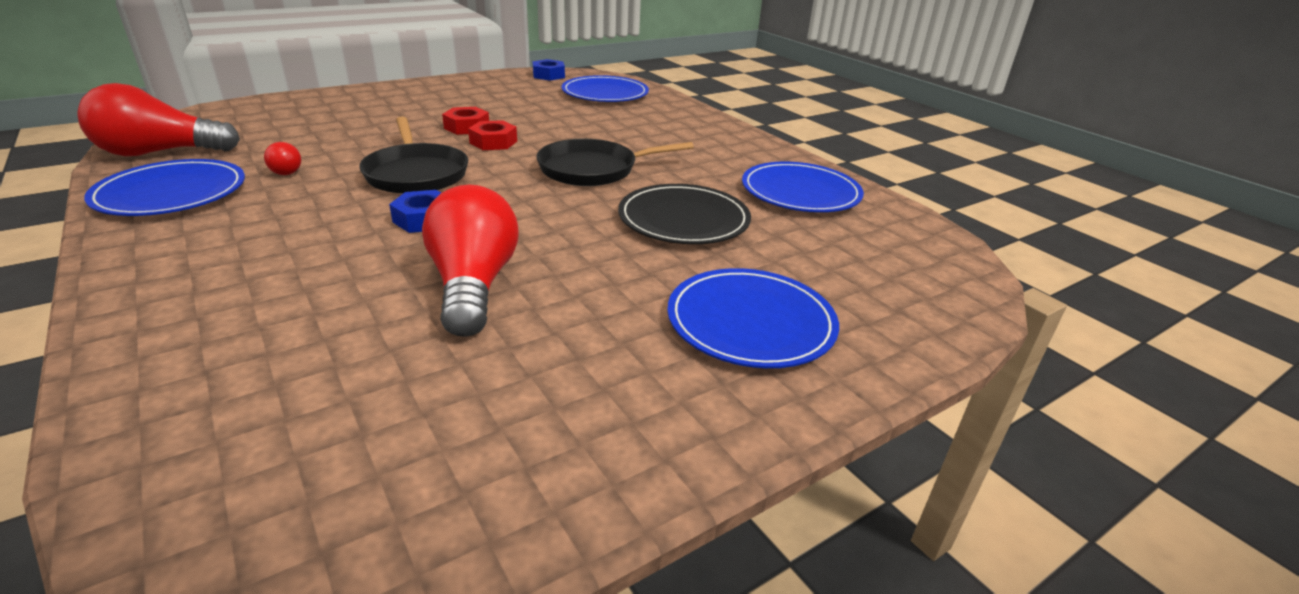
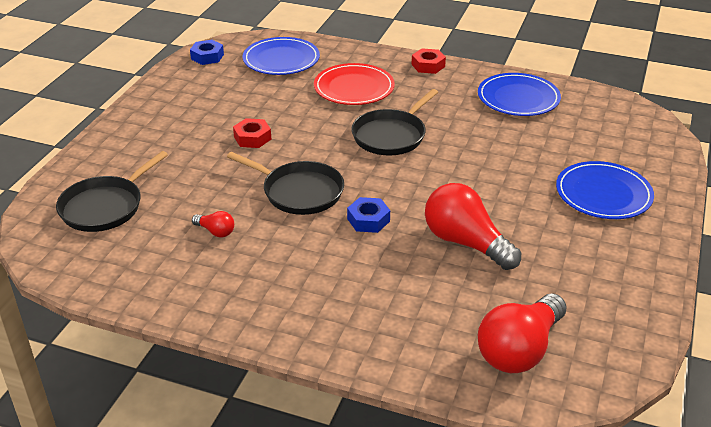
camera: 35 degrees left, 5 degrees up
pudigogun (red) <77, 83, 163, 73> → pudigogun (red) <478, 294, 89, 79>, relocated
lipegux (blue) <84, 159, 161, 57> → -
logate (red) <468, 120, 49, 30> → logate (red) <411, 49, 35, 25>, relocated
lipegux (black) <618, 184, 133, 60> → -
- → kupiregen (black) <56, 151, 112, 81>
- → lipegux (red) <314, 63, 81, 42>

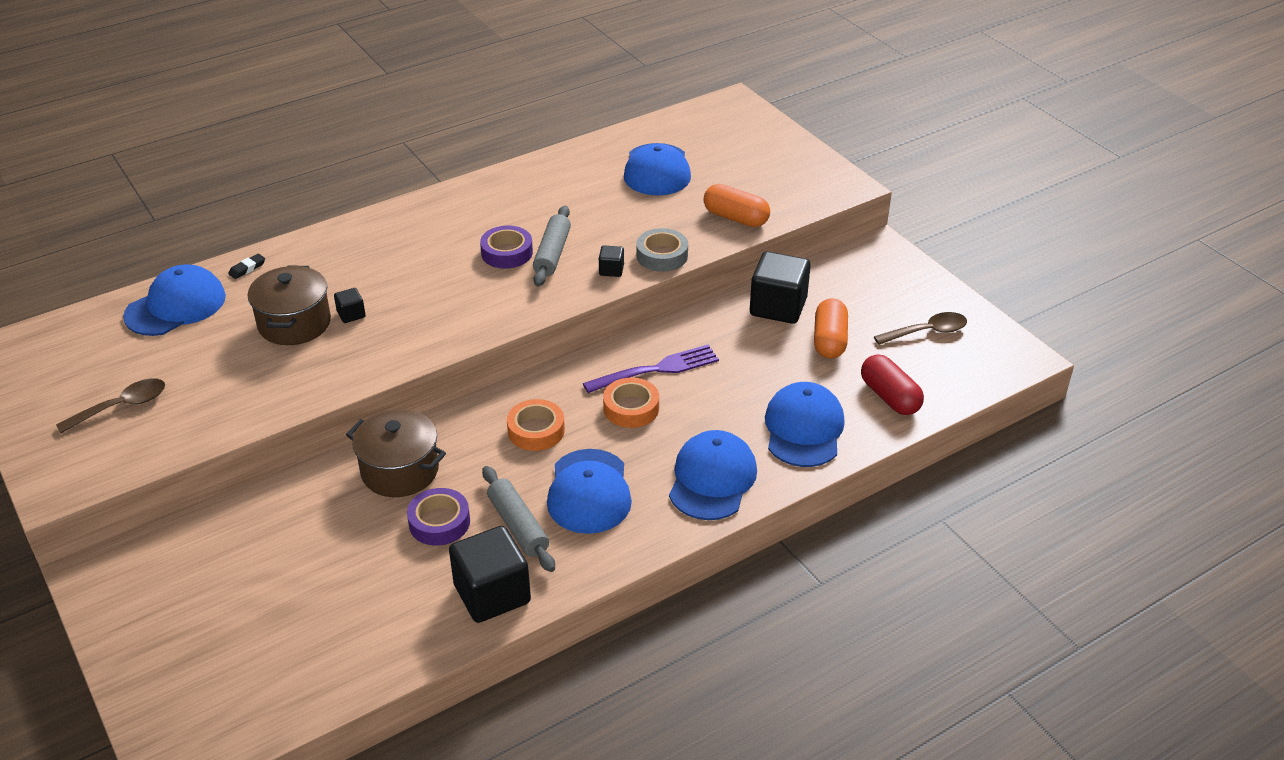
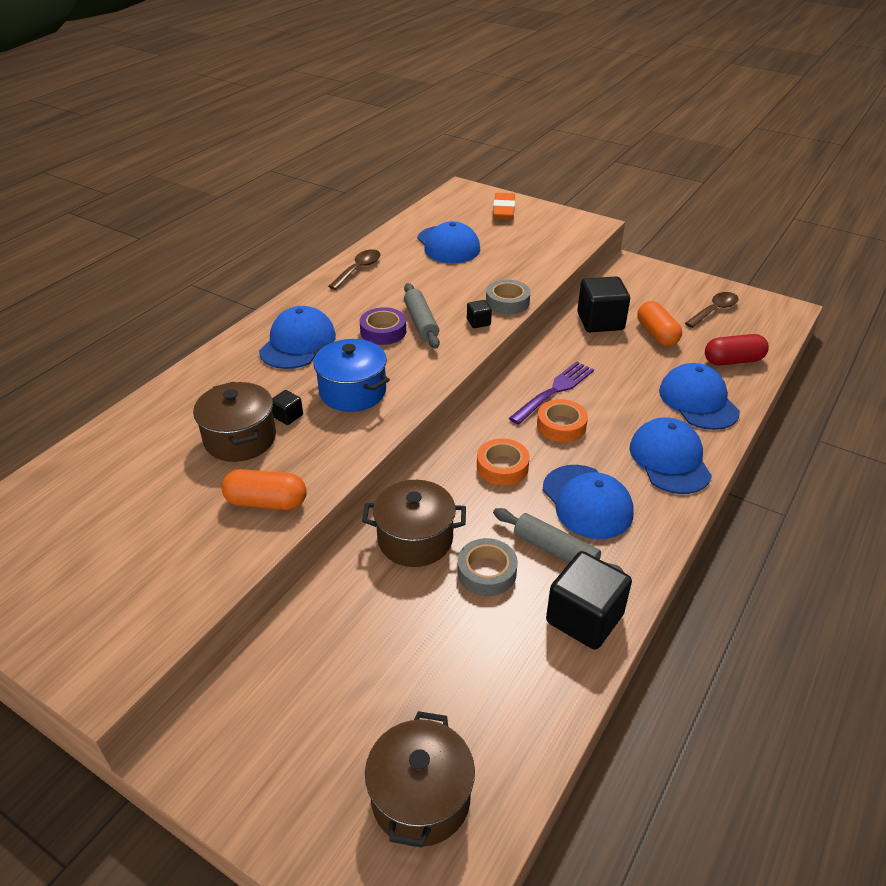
camera: 25 degrees left, 0 degrees up
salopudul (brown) <56, 378, 109, 55> → salopudul (brown) <328, 249, 53, 41>, relocated
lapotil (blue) <123, 264, 103, 72> → lapotil (blue) <259, 306, 77, 63>, relocated
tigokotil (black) <228, 253, 37, 26> → -
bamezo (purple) <407, 488, 63, 58> → bamezo (grey) <457, 538, 61, 58>
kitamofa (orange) <704, 184, 66, 43> → kitamofa (orange) <221, 469, 86, 41>, relocated
kitamofa (red) <861, 354, 63, 61> → kitamofa (red) <705, 334, 64, 32>, 45 degrees counterclockwise
- → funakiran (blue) <313, 339, 77, 73>
- → funakiran (brown) <365, 711, 110, 137>
- → tigokotil (orange) <493, 193, 22, 27>

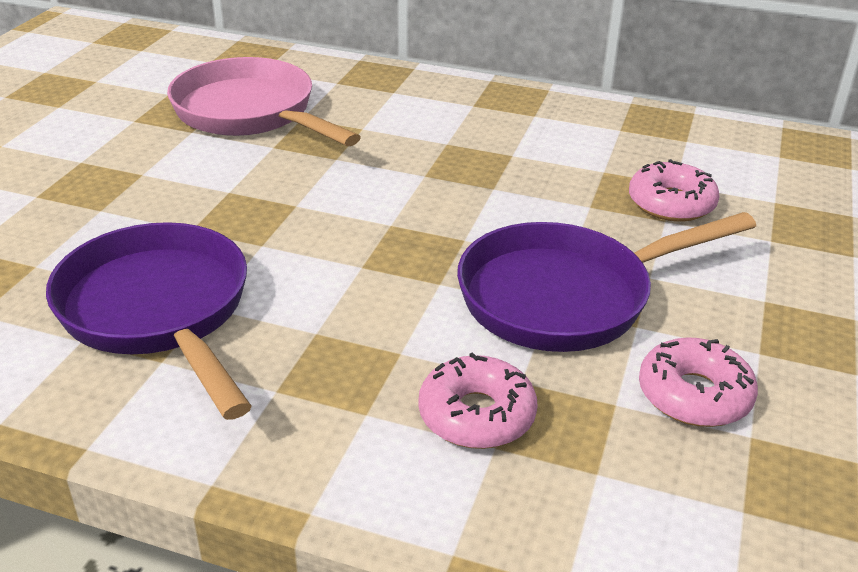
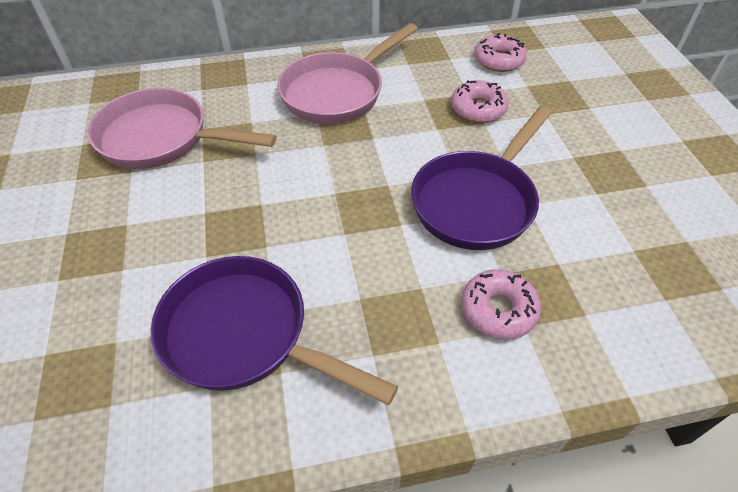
camera: 30 degrees left, 15 degrees up
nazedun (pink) <639, 337, 119, 90> → nazedun (pink) <474, 33, 53, 39>, relocated
- → kupiregen (pink) <277, 23, 141, 101>

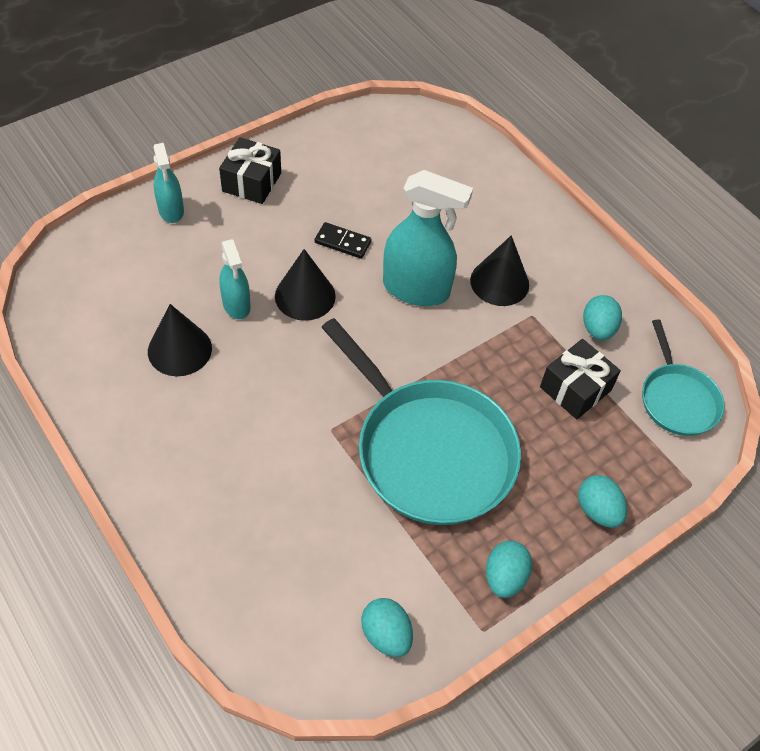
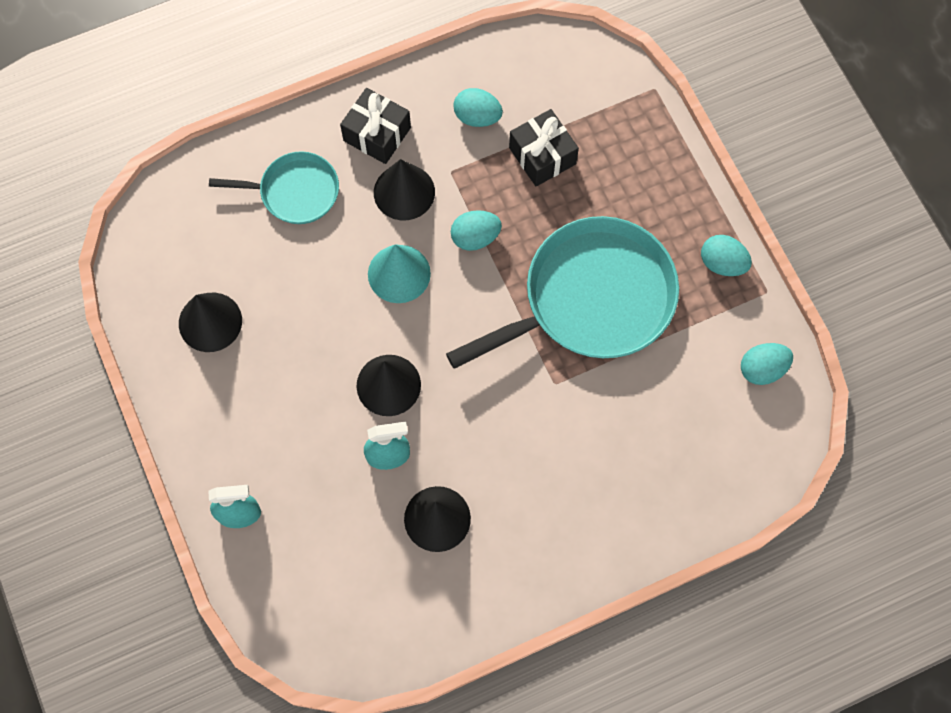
camera: 75 degrees left, 15 degrees up
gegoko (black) <219, 137, 62, 67> → gegoko (black) <340, 88, 71, 76>, relocated
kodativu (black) <315, 222, 57, 37> → -
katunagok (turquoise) <383, 170, 90, 136> → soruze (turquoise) <368, 244, 63, 59>
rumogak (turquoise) <578, 475, 49, 53> → rumogak (turquoise) <451, 210, 51, 41>, relocated
kupiregen (turquoise) <642, 319, 83, 117> → kupiregen (turquoise) <209, 151, 130, 73>, relocated
- → soruze (black) <179, 293, 63, 59>

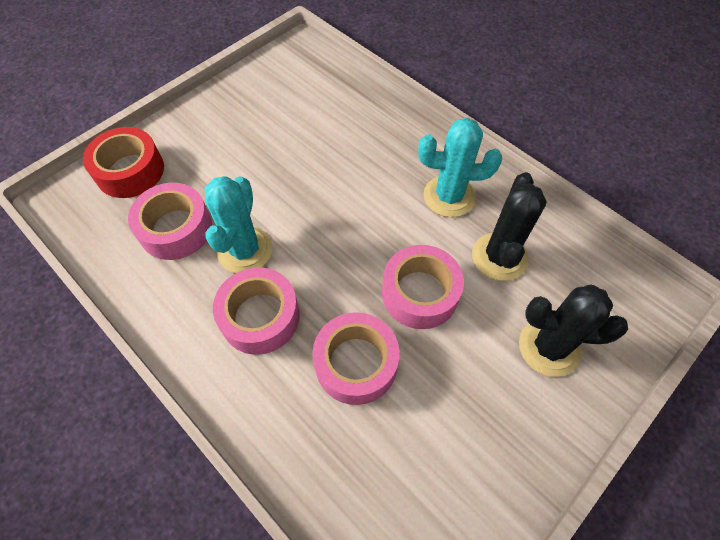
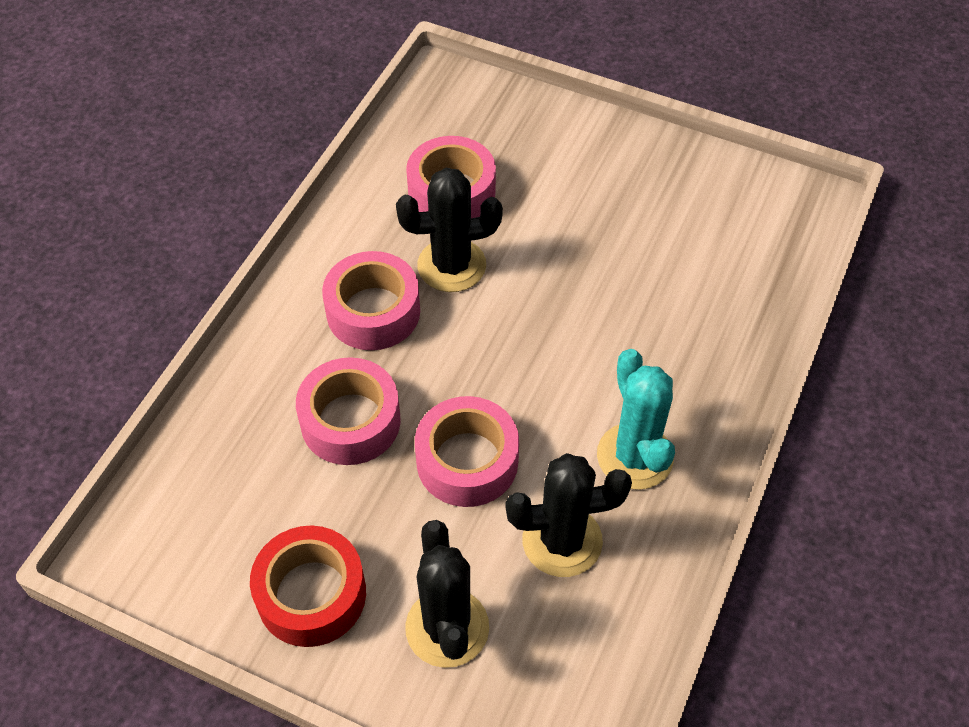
camera: 70 degrees right, 5 degrees down
bamezo (red) <83, 127, 81, 71> → bamezo (red) <250, 525, 116, 122>, relocated
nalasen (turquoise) <205, 176, 68, 97> → nalasen (black) <396, 168, 107, 124>

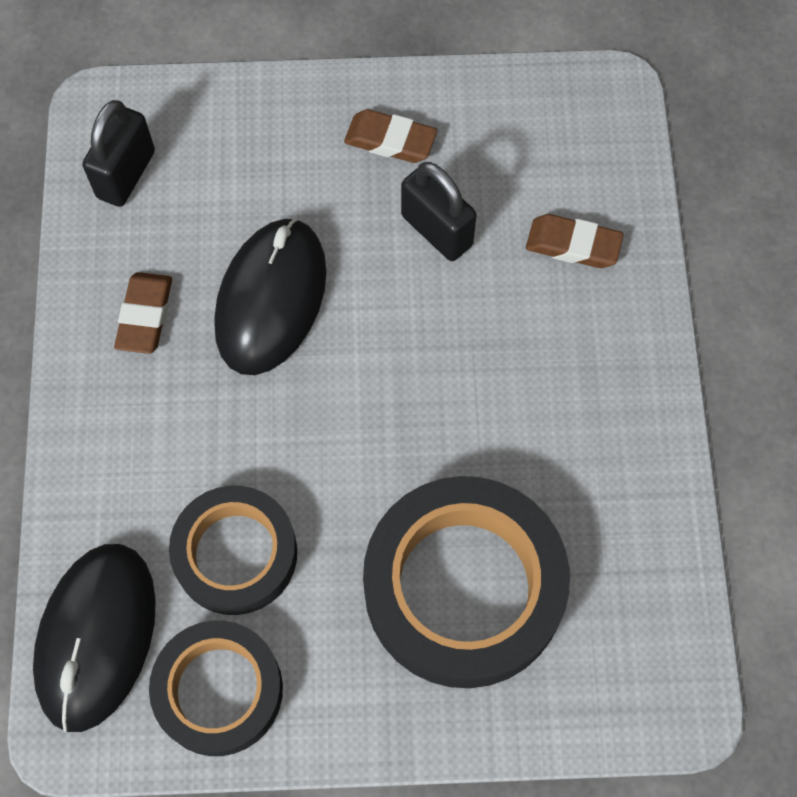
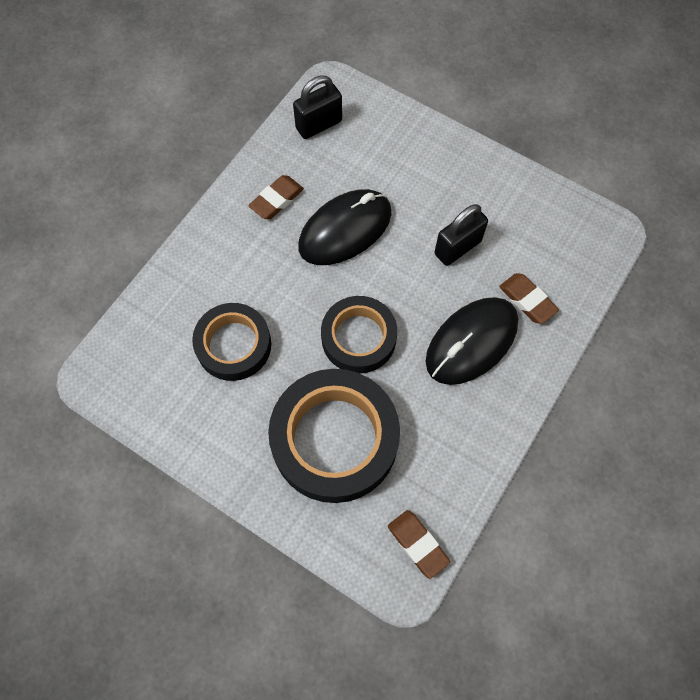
camera: 35 degrees right, 0 degrees up
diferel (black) <33, 544, 123, 188> → diferel (black) <426, 297, 92, 88>, relocated
bamezo (black) <149, 620, 134, 136> → bamezo (black) <321, 296, 76, 77>, relocated
tigokotil (brown) <344, 109, 93, 54> → tigokotil (brown) <388, 510, 62, 69>, relocated
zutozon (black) <401, 162, 76, 99> → zutozon (black) <435, 204, 53, 62>, 60 degrees clockwise

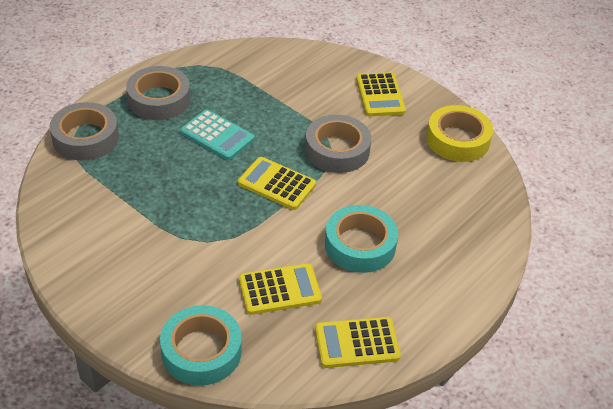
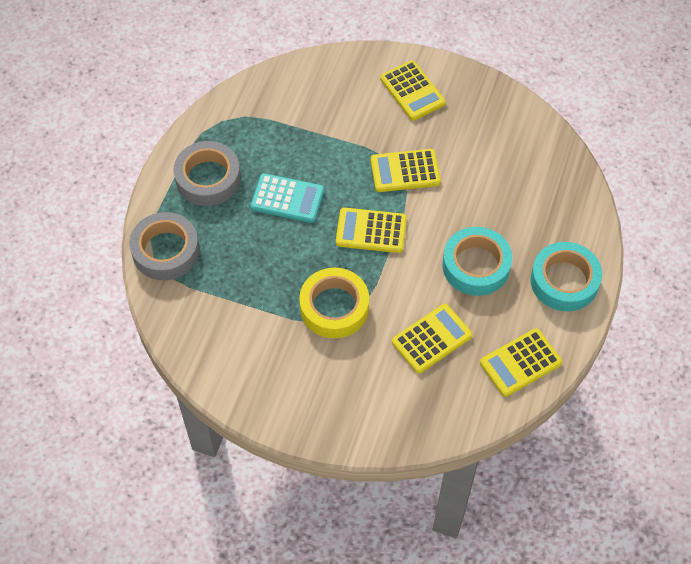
camera: 20 degrees left, 15 degrees up
bamezo (turquoise) <160, 305, 82, 81> → bamezo (turquoise) <531, 242, 71, 69>, relocated
bamezo (grey) <305, 115, 66, 58> → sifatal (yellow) <371, 149, 70, 43>
bamezo (yellow) <426, 105, 67, 57> → bamezo (yellow) <299, 268, 70, 70>, relocated

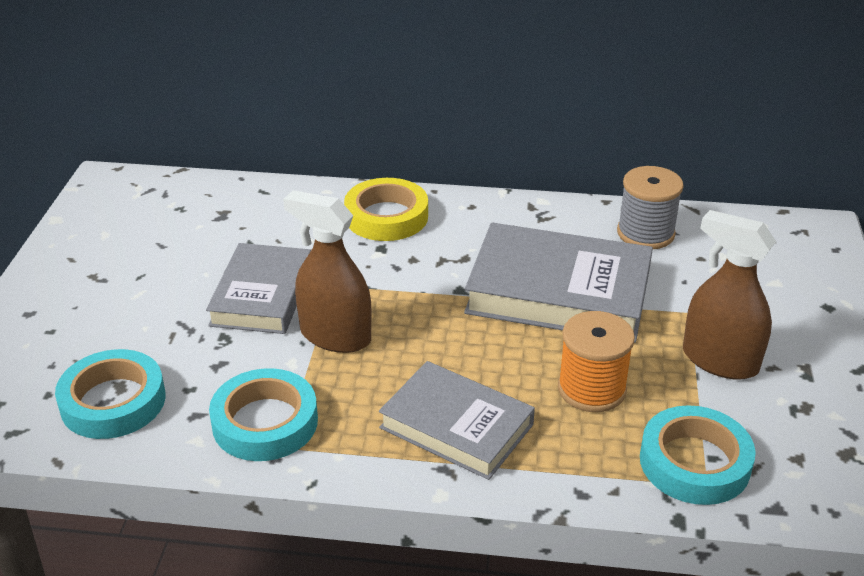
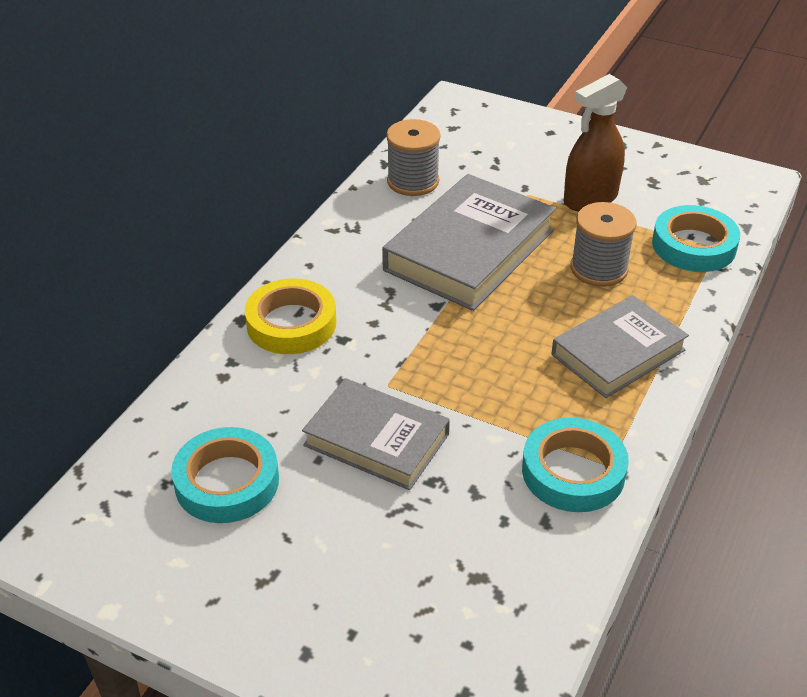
camera: 70 degrees left, 5 degrees up
bamezo (turquoise) <55, 349, 111, 90> → bamezo (turquoise) <171, 427, 108, 96>, relocated
katunagok (brown) <283, 190, 89, 163> → -
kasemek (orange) <558, 311, 77, 101> → kasemek (grey) <571, 202, 66, 85>

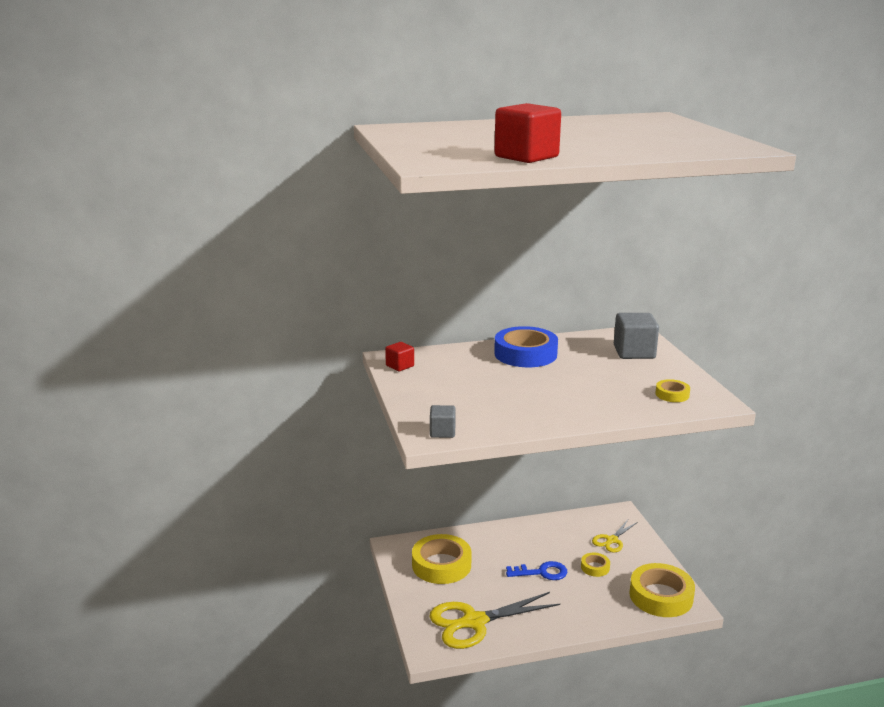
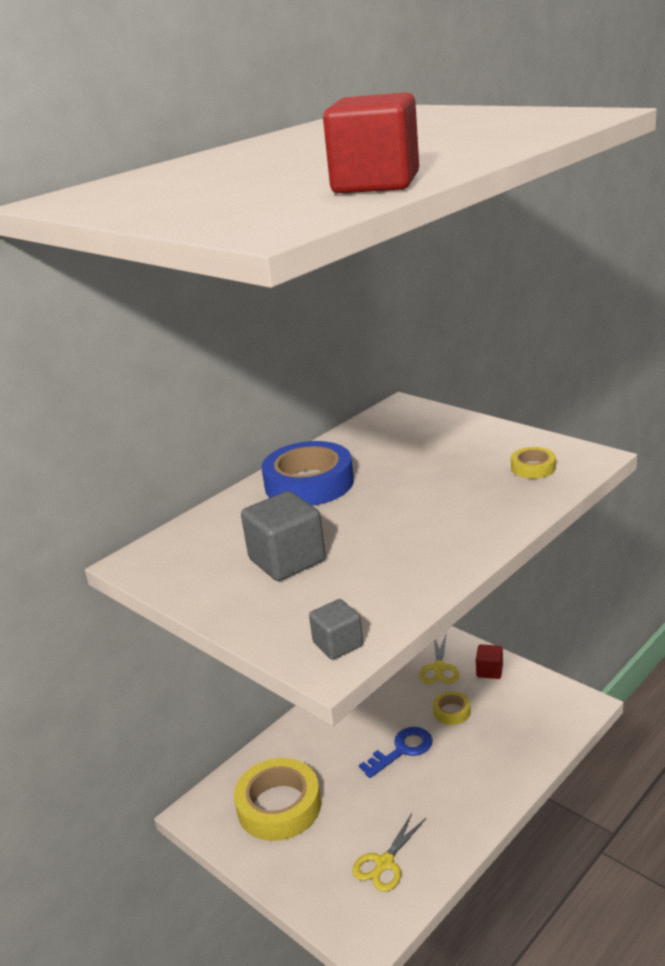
camera: 30 degrees left, 5 degrees up
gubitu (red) <385, 342, 29, 29> → gubitu (red) <476, 644, 27, 35>, relocated
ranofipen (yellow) <430, 592, 130, 57> → ranofipen (yellow) <352, 813, 74, 79>, x0.53
gubitu (grey) <614, 313, 45, 46> → gubitu (grey) <241, 491, 85, 90>, relocated
bamezo (yellow) <629, 563, 66, 54> → -

